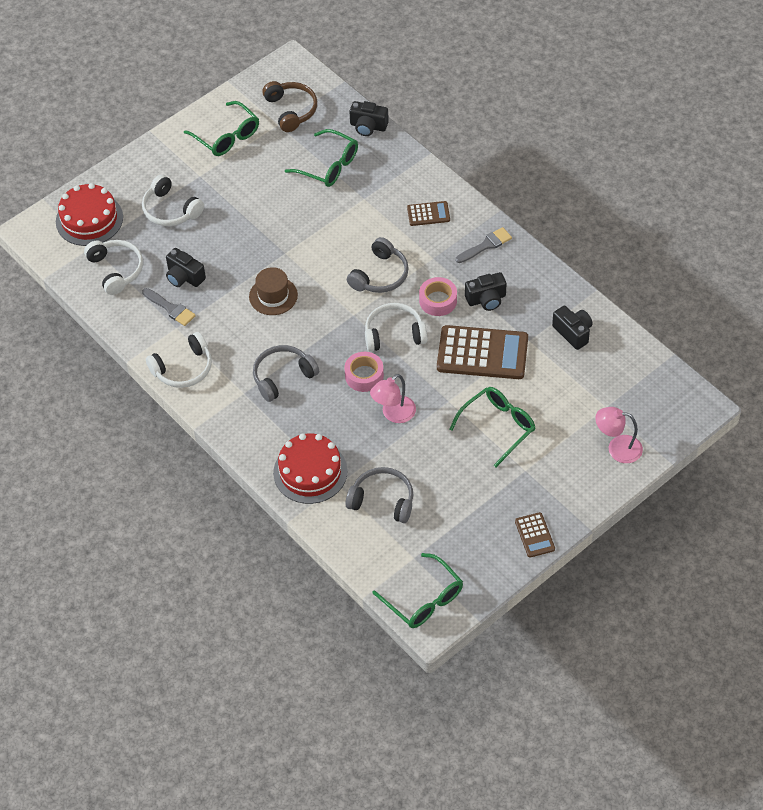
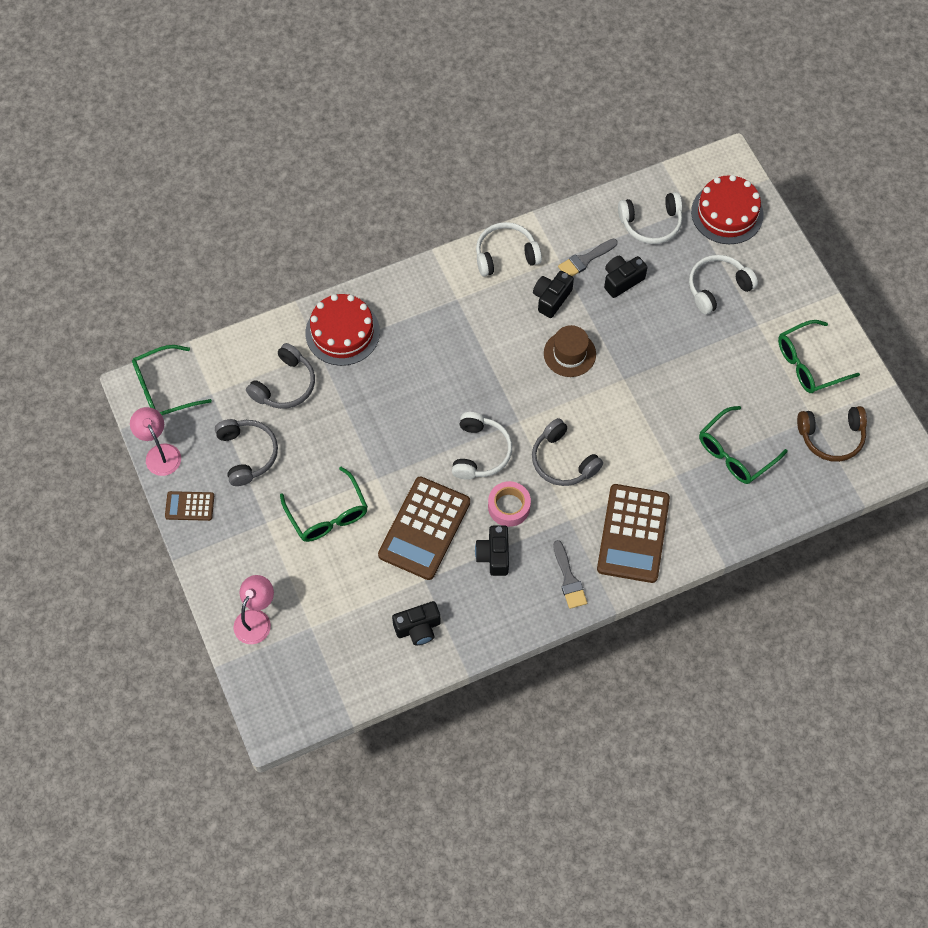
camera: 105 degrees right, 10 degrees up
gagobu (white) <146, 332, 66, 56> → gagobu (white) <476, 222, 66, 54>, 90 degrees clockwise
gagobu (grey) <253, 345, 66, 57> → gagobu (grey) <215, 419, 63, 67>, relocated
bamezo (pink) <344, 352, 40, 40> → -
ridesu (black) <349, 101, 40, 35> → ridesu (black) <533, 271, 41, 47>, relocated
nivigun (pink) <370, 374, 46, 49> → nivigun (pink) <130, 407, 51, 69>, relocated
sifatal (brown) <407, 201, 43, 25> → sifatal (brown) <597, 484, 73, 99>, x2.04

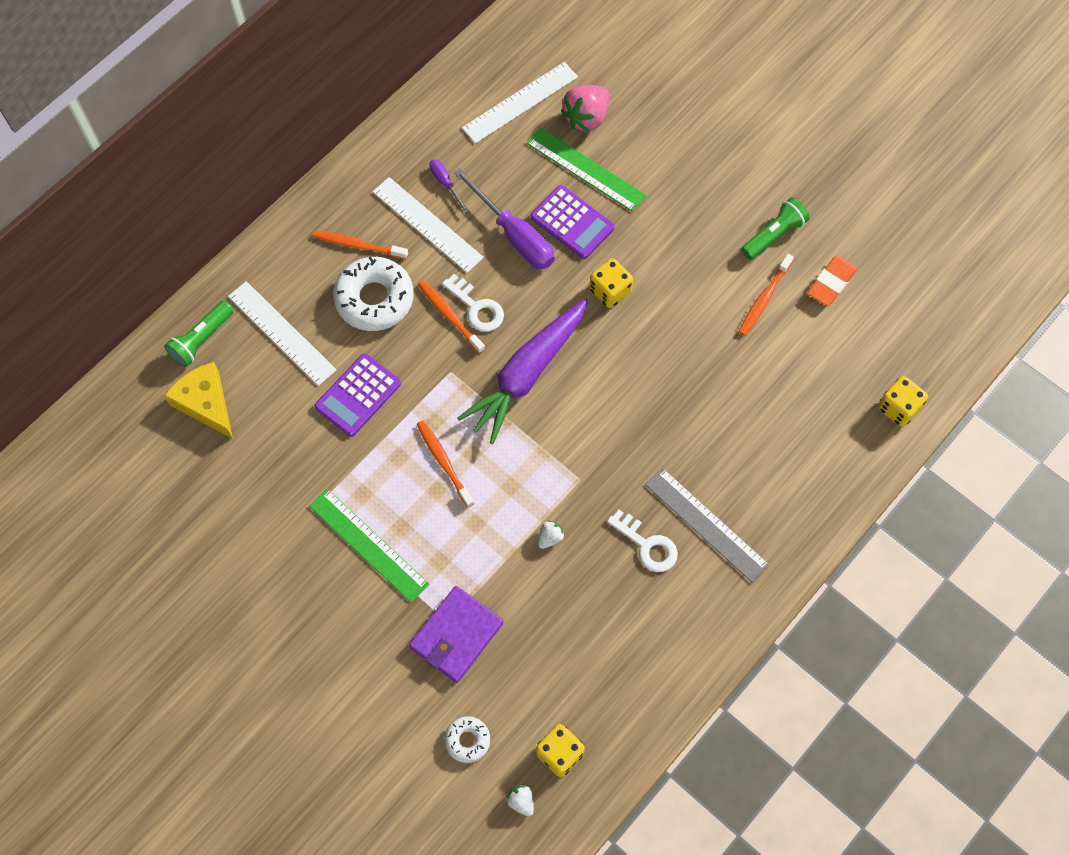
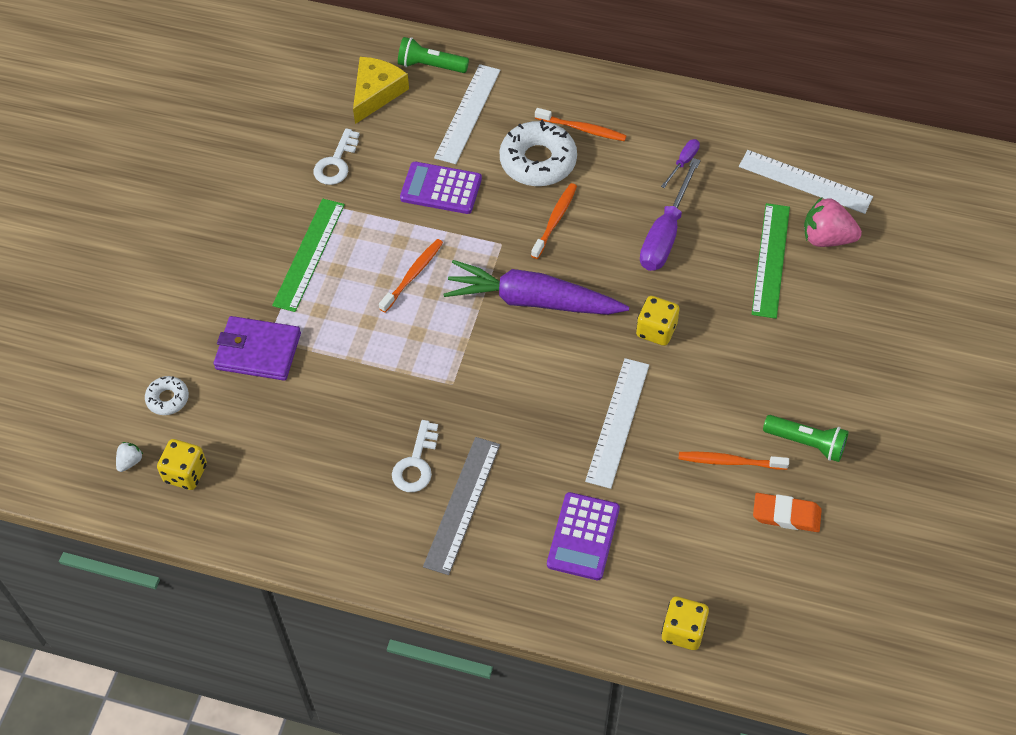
camera: 65 degrees right, 10 degrees down
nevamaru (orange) <314, 231, 94, 28> → nevamaru (orange) <535, 108, 92, 33>, 120 degrees clockwise
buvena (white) <373, 177, 111, 96> → buvena (white) <585, 358, 64, 131>, relocated
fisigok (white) <442, 274, 62, 58> → fisigok (white) <314, 128, 46, 57>, relocated
sifatal (purple) <530, 185, 85, 74> → sifatal (purple) <547, 492, 73, 88>, relocated
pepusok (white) <538, 521, 27, 28> → -

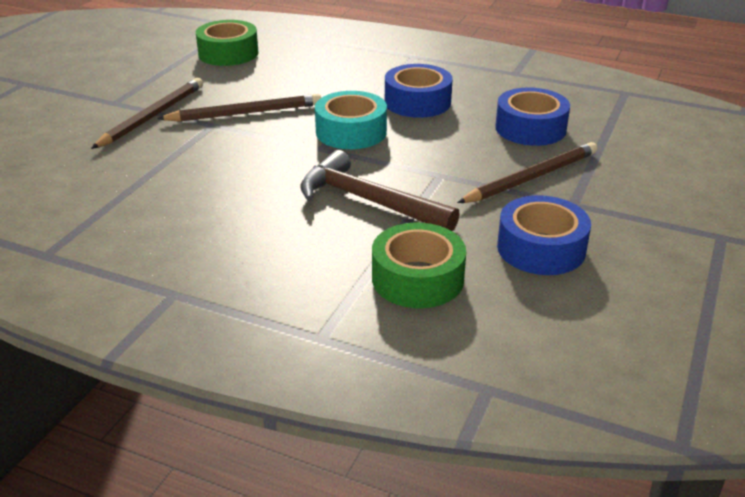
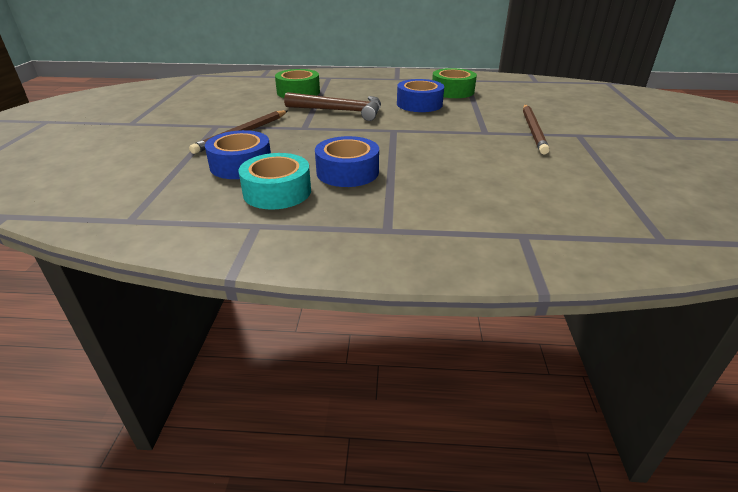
camera: 160 degrees right, 0 degrees up
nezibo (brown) <157, 94, 164, 28> → -
bamezo (green) <196, 20, 63, 46> → bamezo (green) <432, 68, 45, 30>, relocated
bamezo (turquoise) <315, 91, 72, 58> → bamezo (turquoise) <238, 153, 73, 57>, relocated
bamezo (blue) <497, 195, 94, 80> → bamezo (blue) <397, 79, 47, 33>, relocated

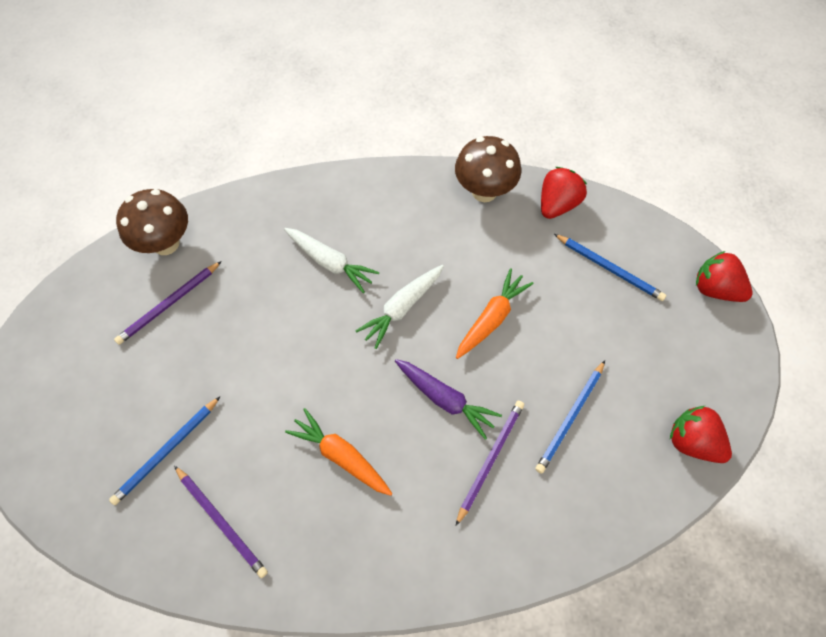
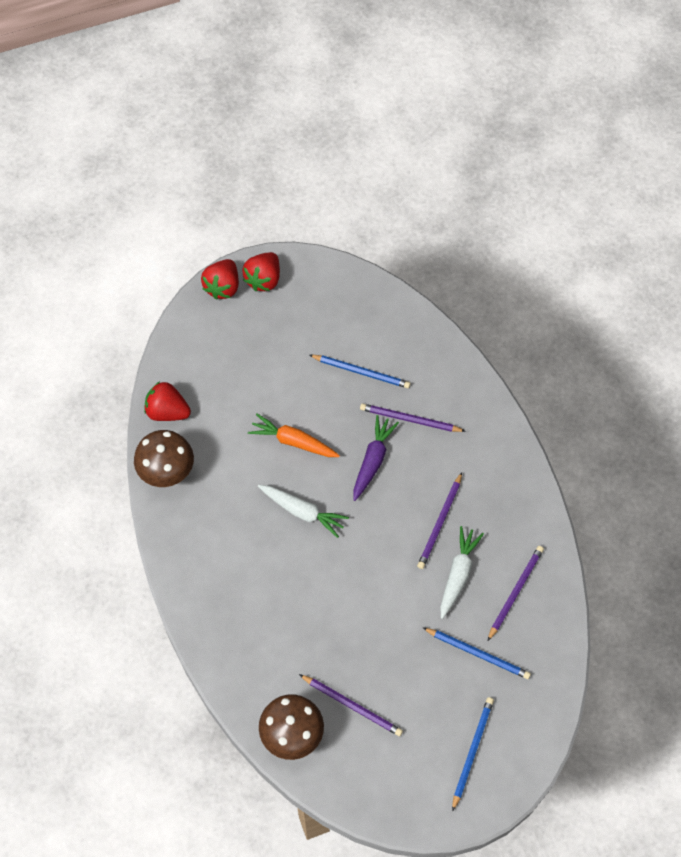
camera: 105 degrees left, 0 degrees up
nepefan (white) <284, 228, 95, 65> → nepefan (white) <440, 526, 44, 93>, relocated
nepefan (orange) <285, 408, 108, 88> → nezibo (purple) <417, 472, 45, 97>
nezibo (blue) <554, 234, 112, 67> → nezibo (blue) <452, 697, 42, 115>, relocated
pepusok (red) <670, 406, 62, 57> → pepusok (red) <242, 252, 38, 39>, relocated

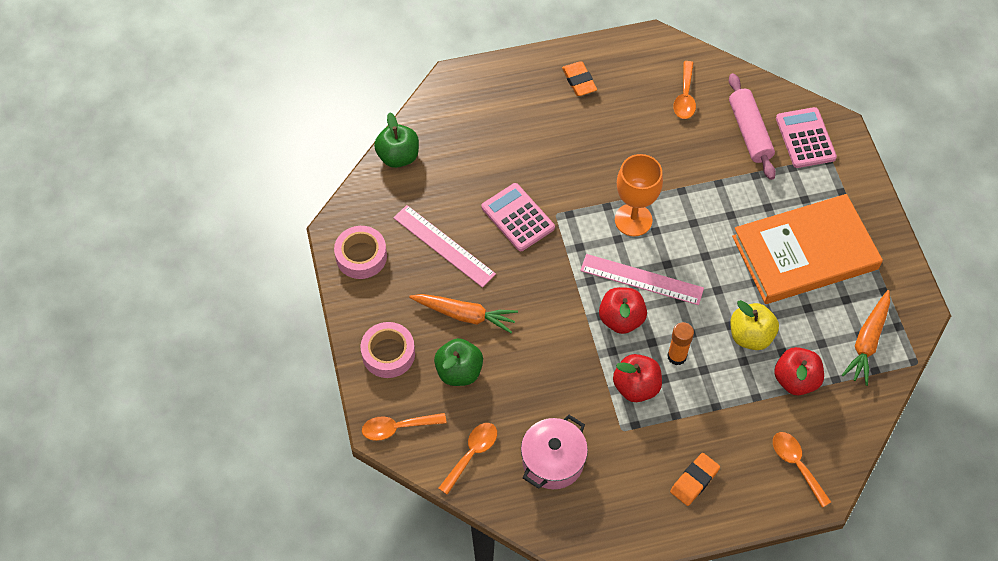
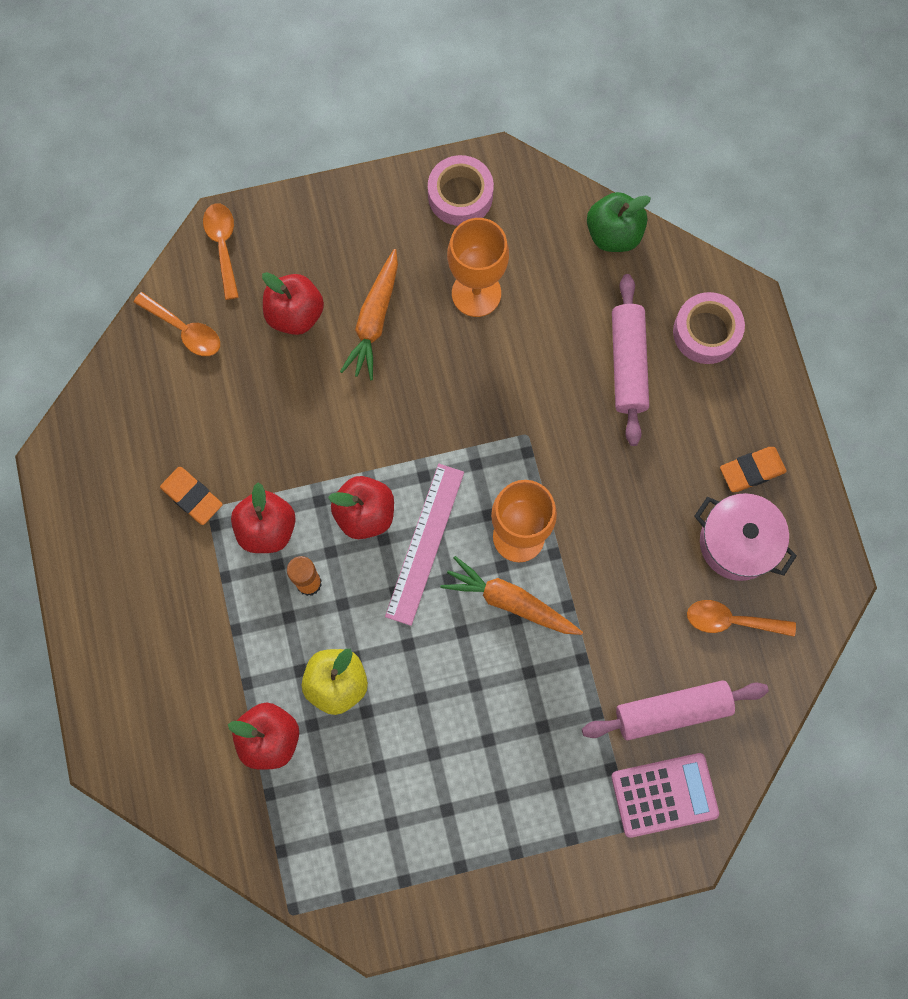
camera: 90 degrees right, 15 degrees up
bamezo (pink) <361, 322, 54, 56> → bamezo (pink) <673, 292, 72, 72>, relocated
buvena (pink) <393, 205, 103, 83> → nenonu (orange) <447, 218, 62, 99>
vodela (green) <434, 338, 49, 48> → vodela (red) <262, 272, 62, 63>
sifatal (pink) <481, 183, 74, 68> → -
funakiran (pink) <521, 415, 67, 74> → funakiran (pink) <694, 493, 103, 88>, relocated
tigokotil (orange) <670, 453, 50, 53> → tigokotil (orange) <160, 467, 63, 58>, relocated
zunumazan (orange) <732, 194, 151, 110> → -
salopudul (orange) <773, 432, 58, 76> → -
nepefan (orange) <842, 290, 48, 96> → nepefan (orange) <440, 556, 143, 79>, relocated
- → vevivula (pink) <612, 274, 37, 172>

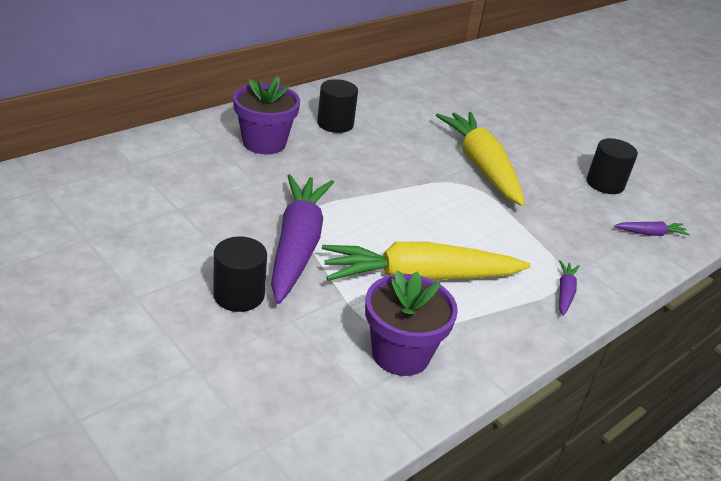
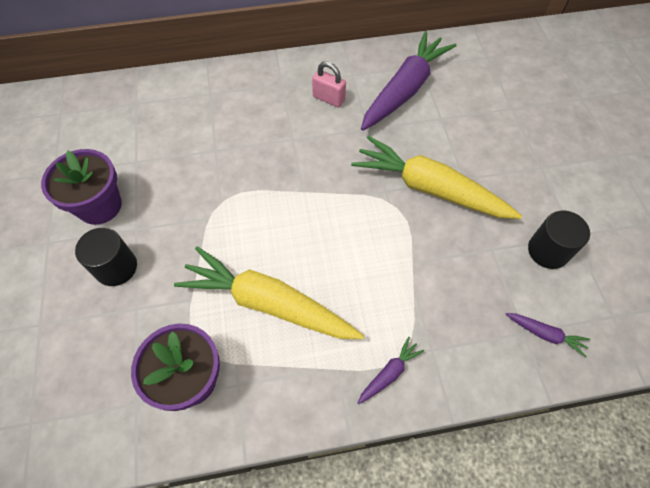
camera: 35 degrees right, 25 degrees up
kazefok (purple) <233, 76, 67, 79> → kazefok (purple) <41, 149, 81, 76>, relocated
nepefan (purple) <271, 174, 63, 130> → nepefan (purple) <361, 31, 95, 100>, relocated
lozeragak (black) <317, 79, 41, 54> → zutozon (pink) <312, 61, 34, 46>
nepefan (yellow) <436, 112, 89, 94> → nepefan (yellow) <351, 136, 171, 83>, 75 degrees counterclockwise

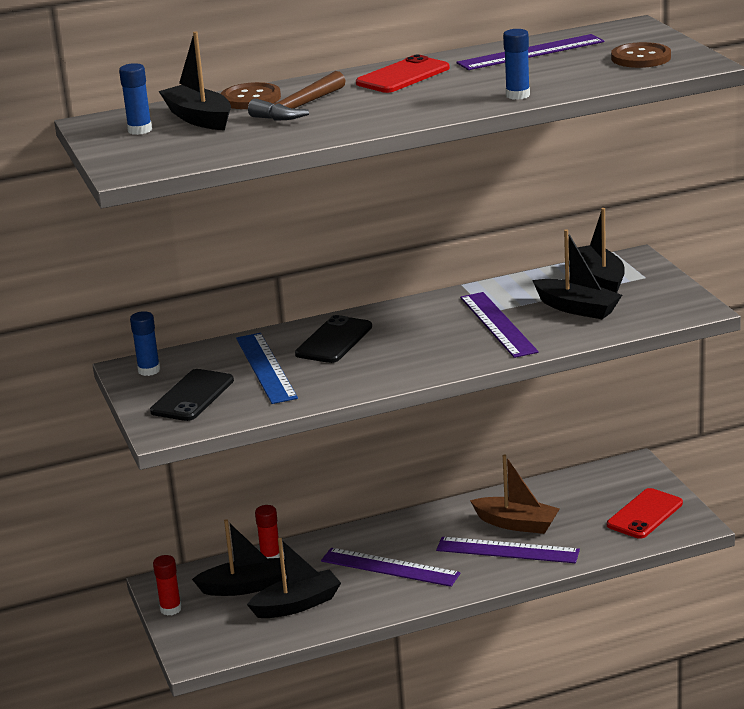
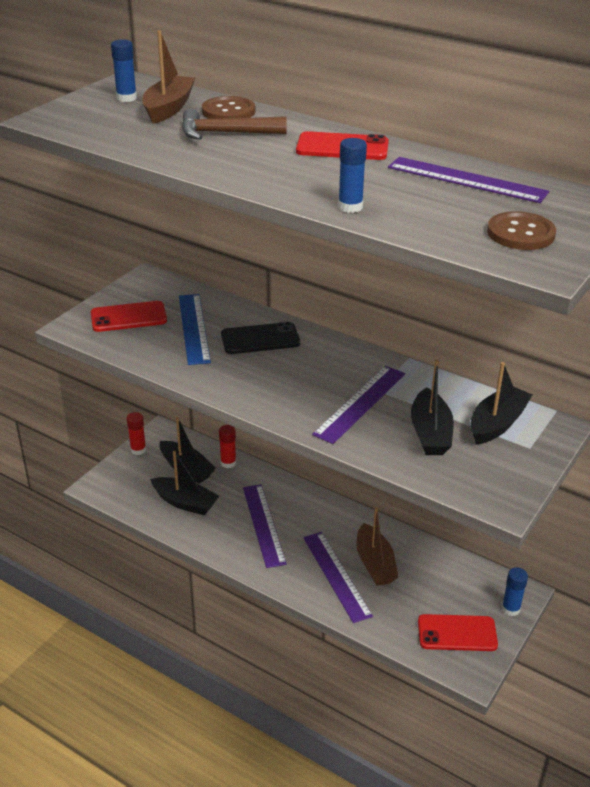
camera: 50 degrees right, 10 degrees up
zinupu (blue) <130, 311, 30, 65> → zinupu (blue) <502, 567, 26, 49>, relocated
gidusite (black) <150, 369, 84, 52> → gidusite (red) <91, 301, 76, 31>
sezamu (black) <159, 31, 72, 99> → sezamu (brown) <143, 30, 52, 94>
buvena (blue) <236, 333, 62, 71> → buvena (blue) <179, 294, 32, 71>, 45 degrees counterclockwise

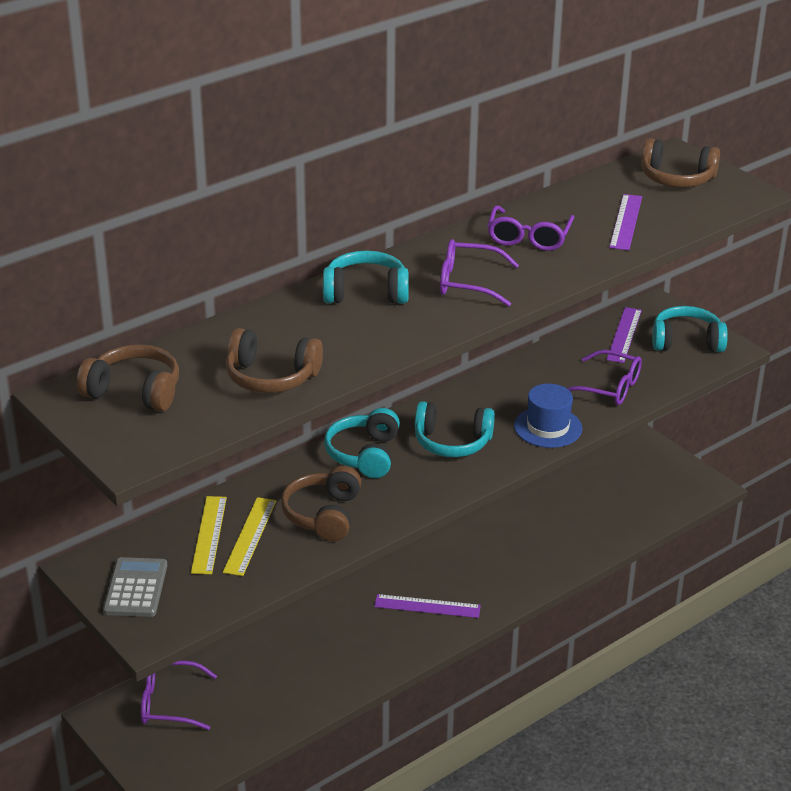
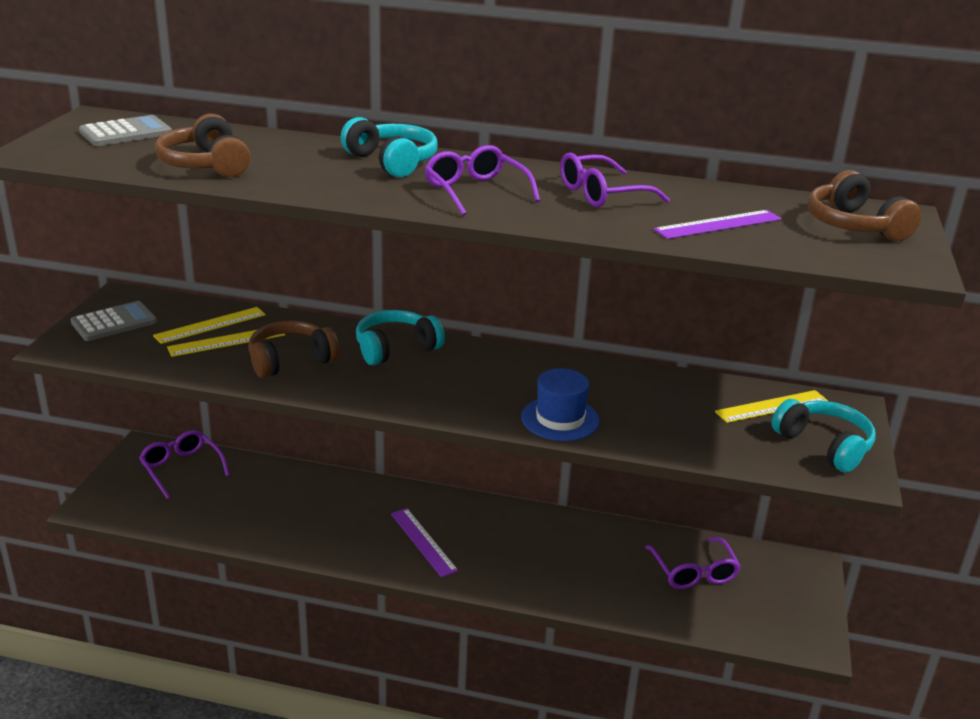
camera: 50 degrees right, 5 degrees down
gagobu (brown) <76, 344, 103, 68> → sifatal (grey) <79, 115, 93, 31>
gagobu (turquoise) <415, 401, 80, 56> → -
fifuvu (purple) <567, 350, 75, 55> → fifuvu (purple) <645, 537, 96, 52>, relocated
buvena (purple) <606, 307, 36, 56> → buvena (yellow) <715, 390, 113, 33>

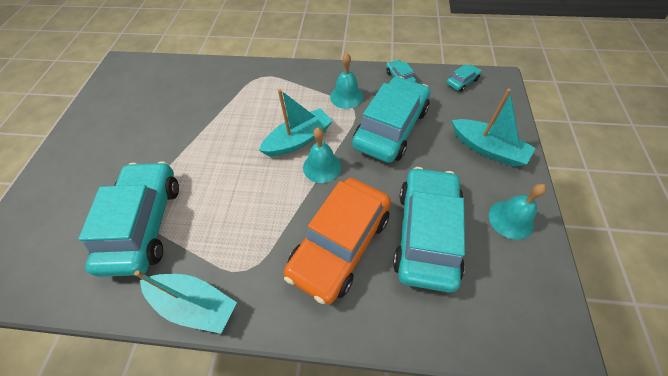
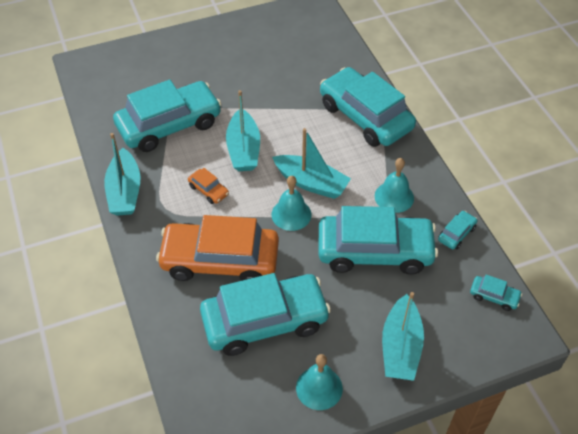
camera: 60 degrees right, 5 degrees down
- → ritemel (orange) <188, 168, 41, 36>
- → sezamu (turquoise) <226, 90, 34, 81>
- → ritemel (turquoise) <320, 67, 96, 80>

